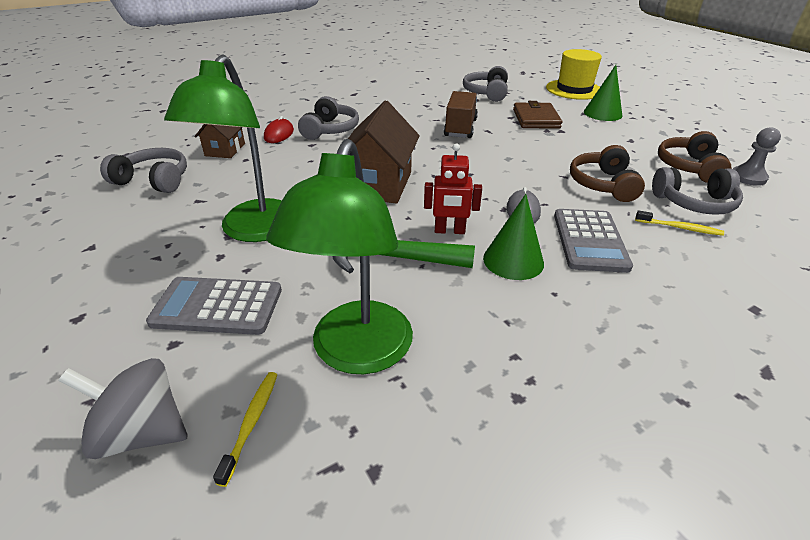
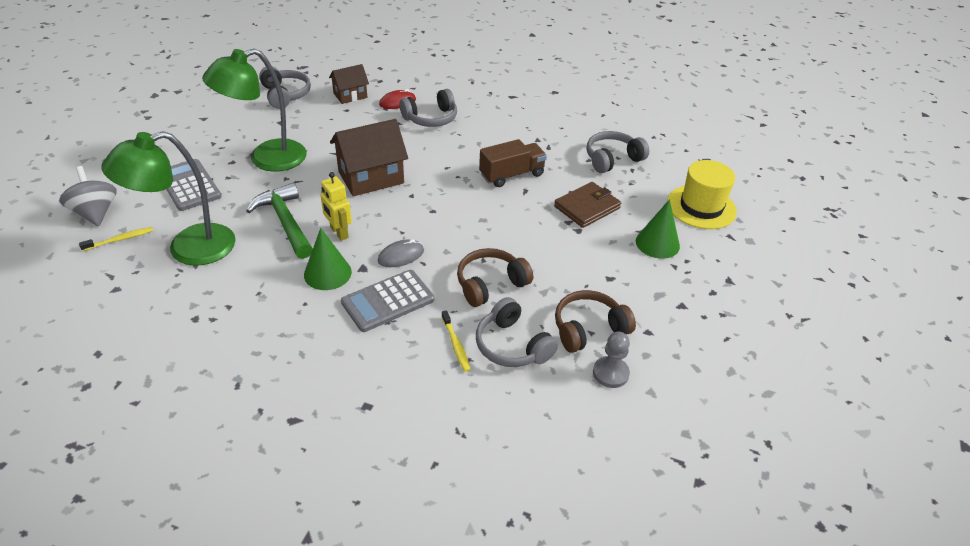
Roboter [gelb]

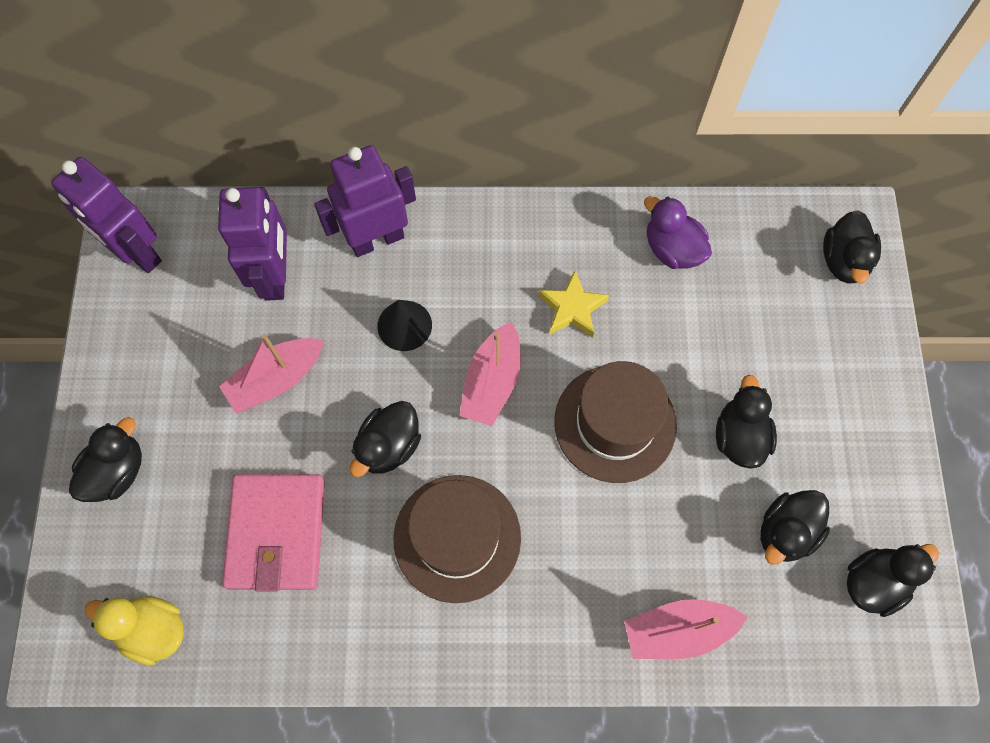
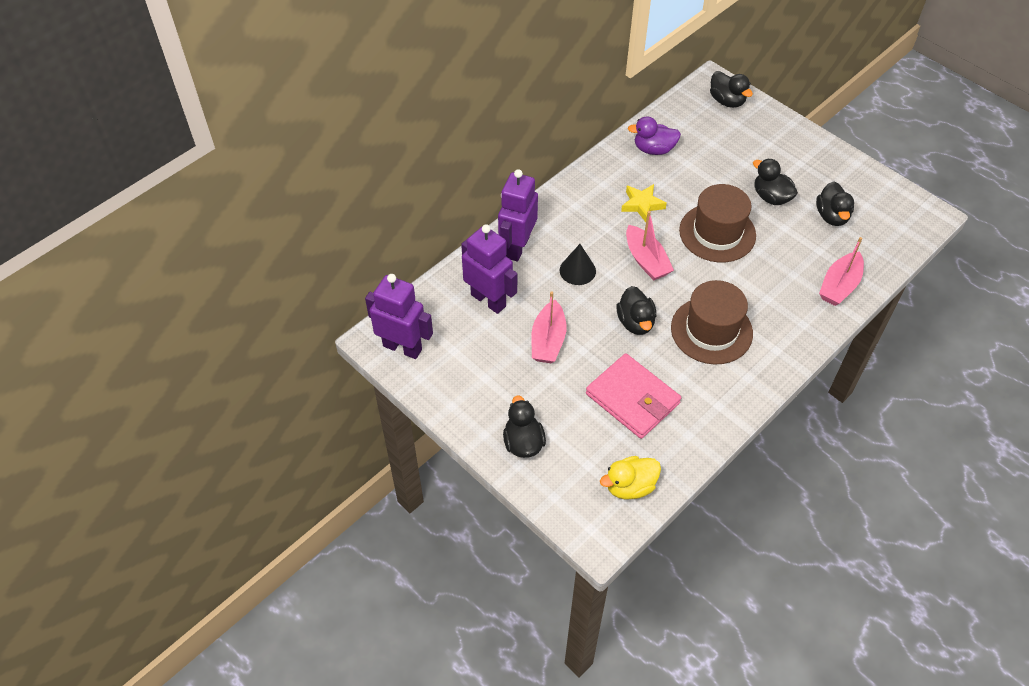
Roboter [lila] (1st from left)
Ente [schwarz] (6th from left in the first image)

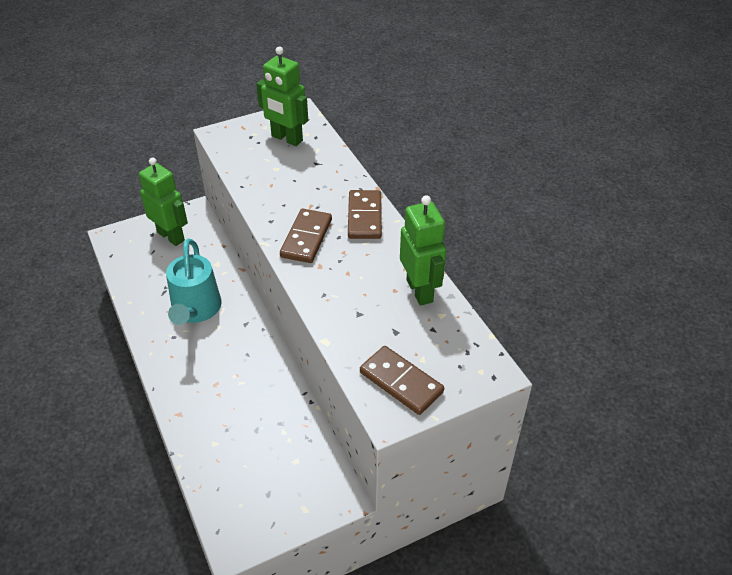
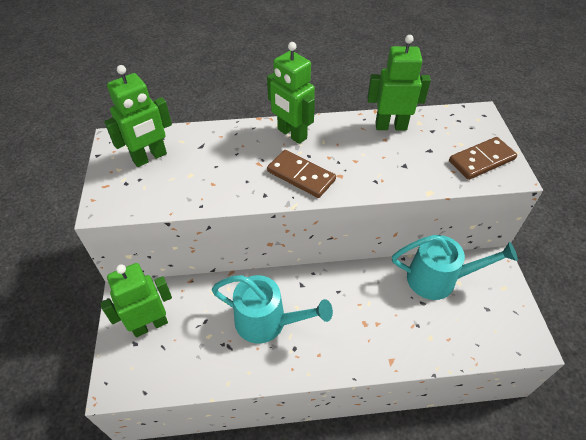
Roboter [grün] (3rd from left)
Gießkanne [türkis] (2nd from left)

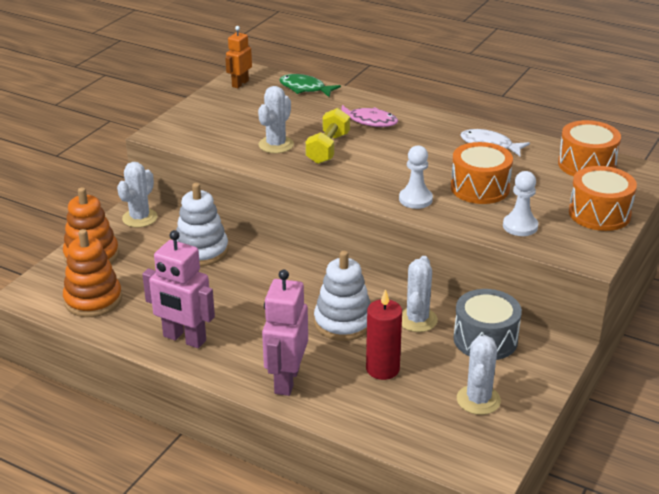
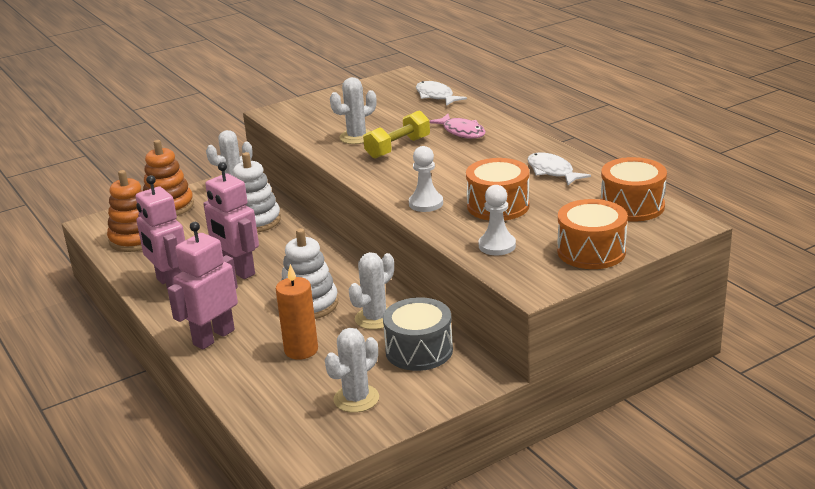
Roboter [orange]
Fisch [weiß] (1st from left)
Kerze [orange]
Roboter [rosa] (3rd from left)

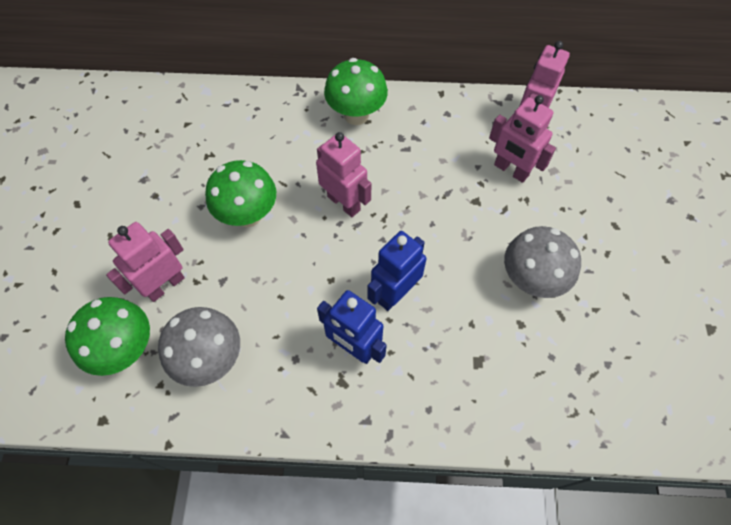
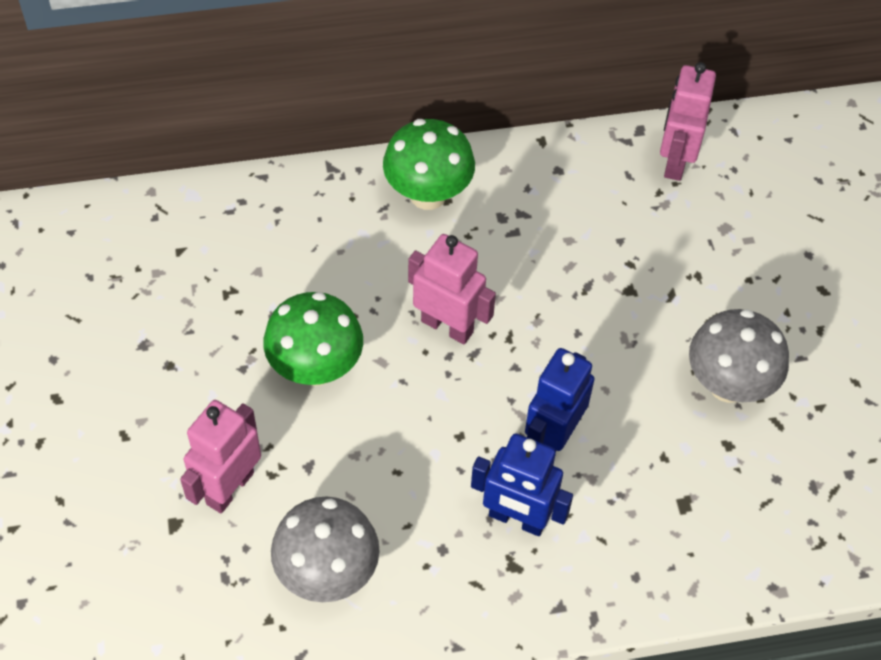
Pilz [grün] (1st from left in the first image)
Roboter [rosa] (3rd from left in the first image)

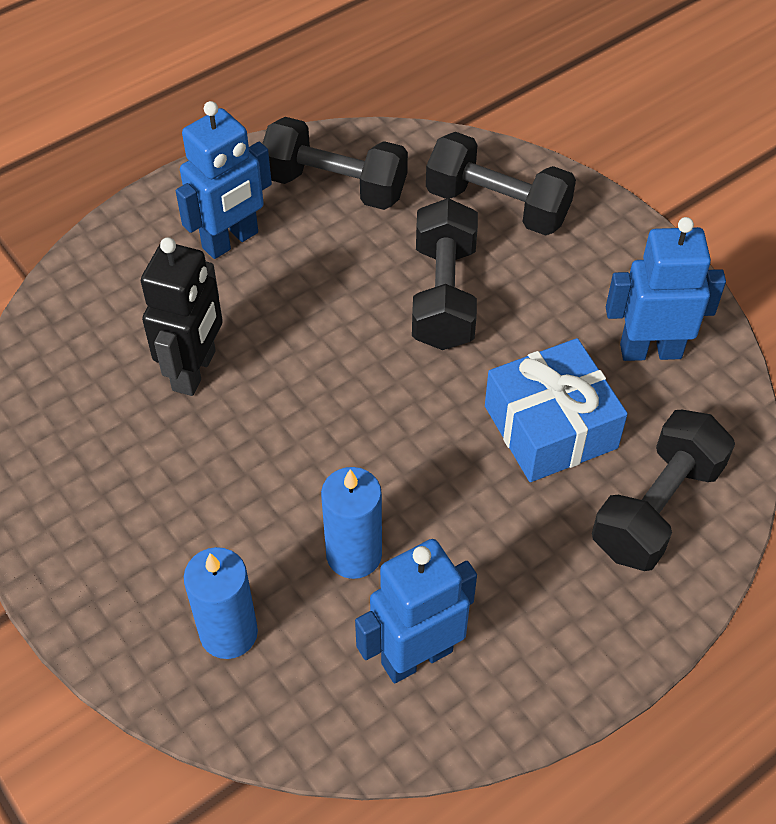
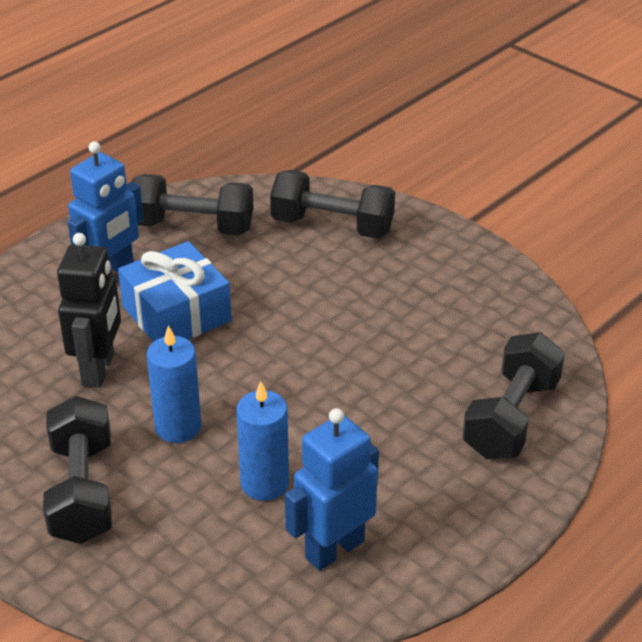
Kerze [blau] (1st from left)
Hantel [schwarz] (1st from left)
Geschenk [blau]
Roboter [blau] (3rd from left in the first image)

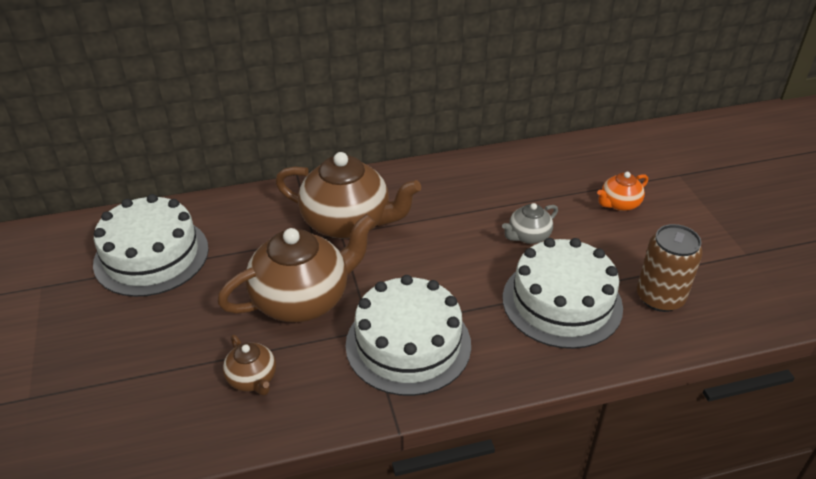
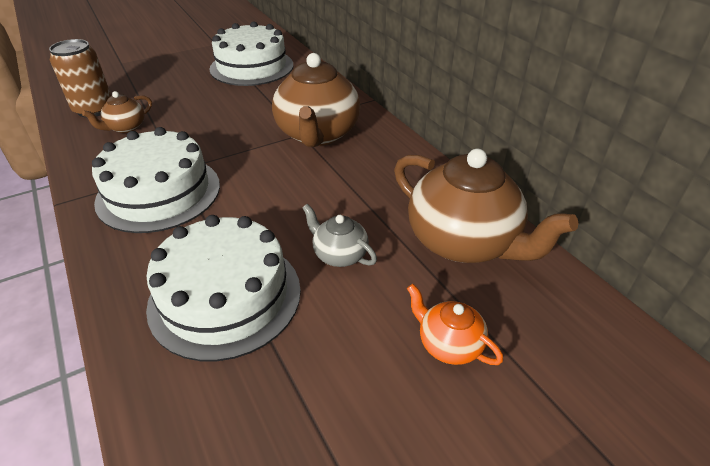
Teekanne [braun] (3rd from left)
Dose [braun]

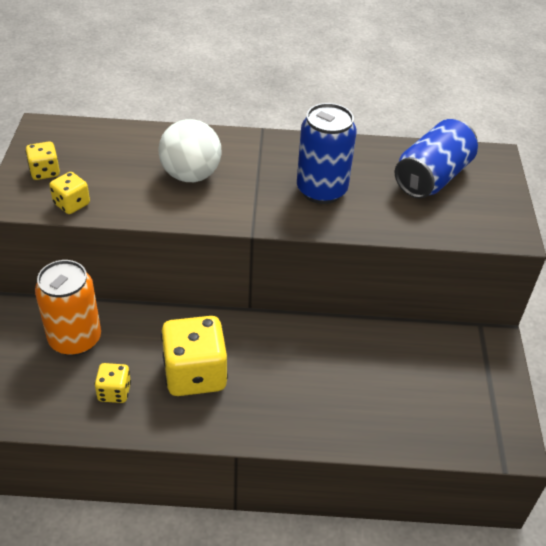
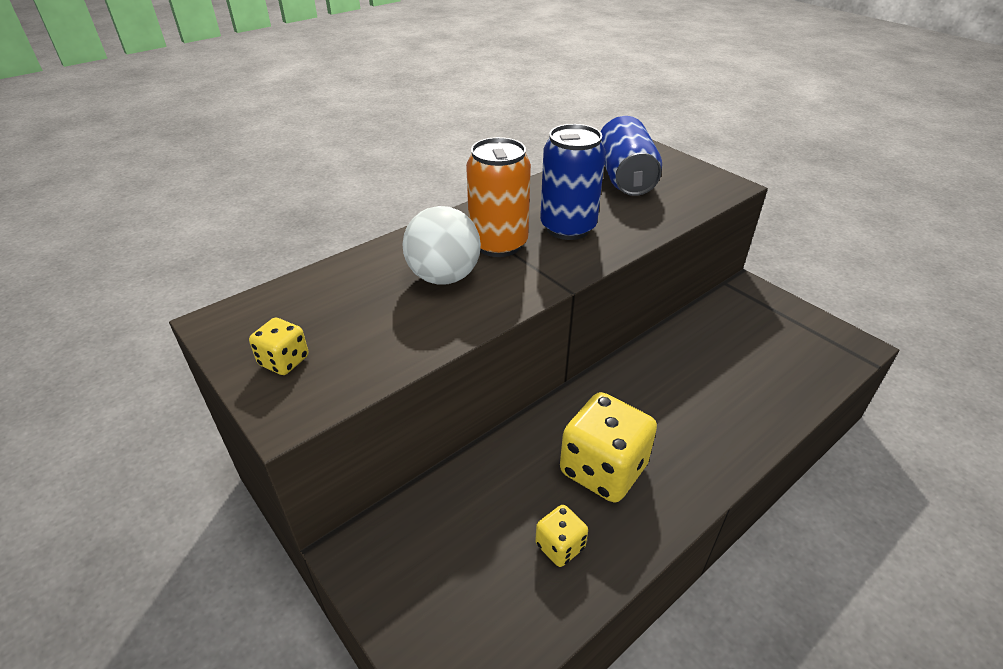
Dose [orange]
Spielwürfel [gelb] (2nd from left in the first image)

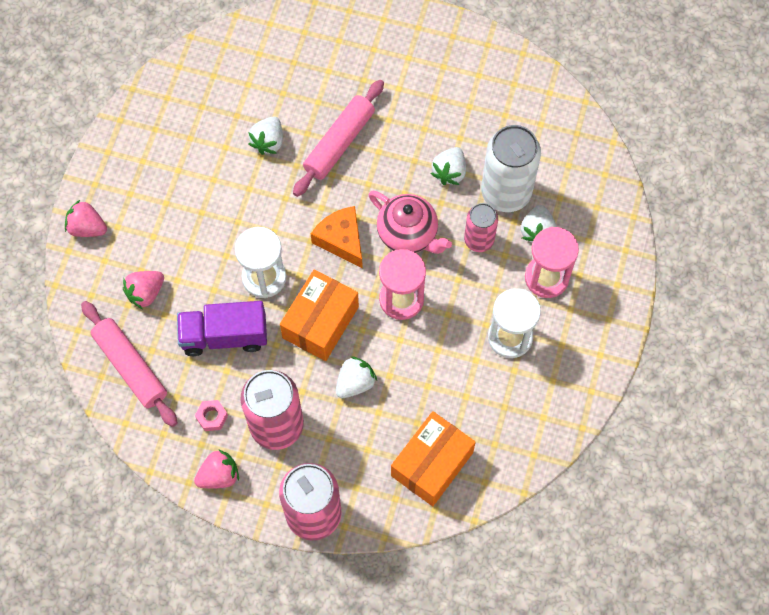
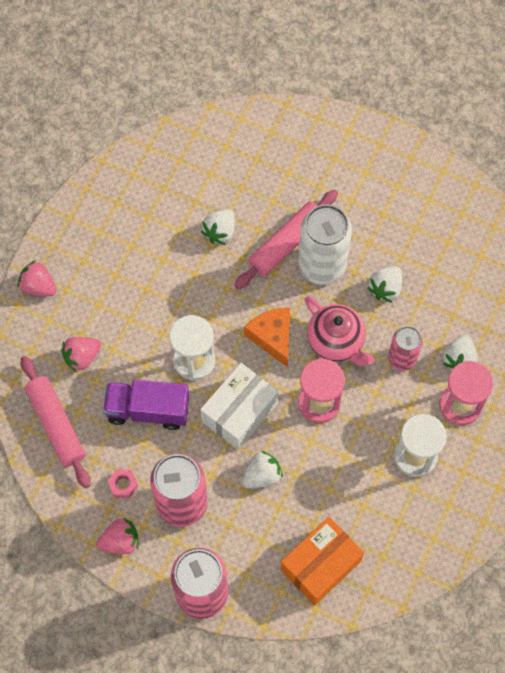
Schachtel [weiß]
Dose [weiß]

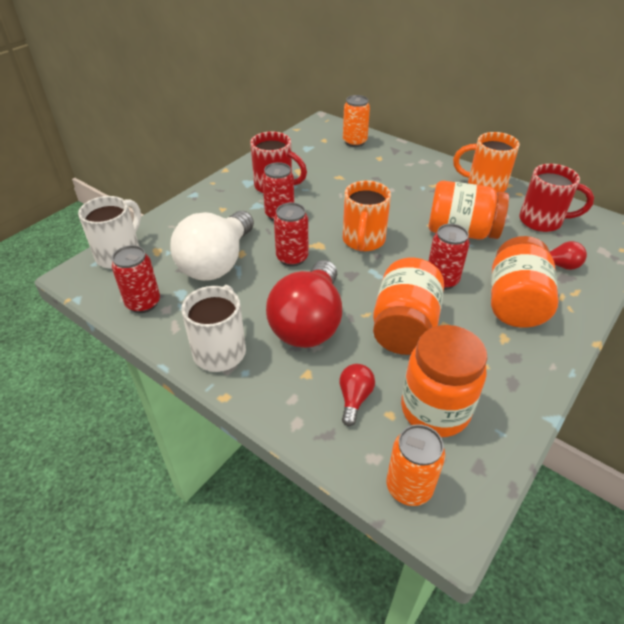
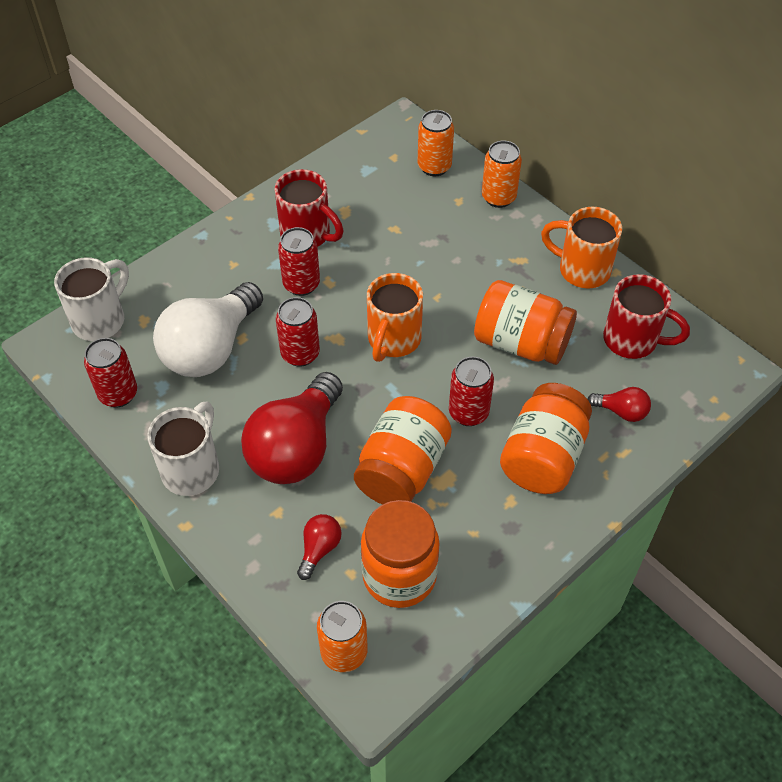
Dose [orange] (3rd from left)

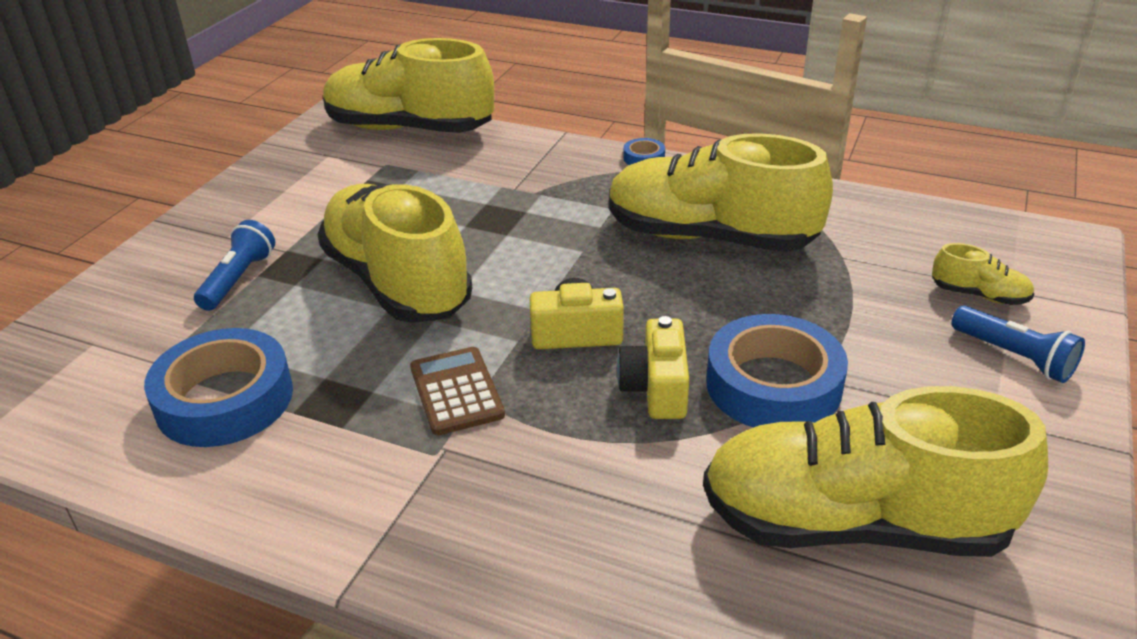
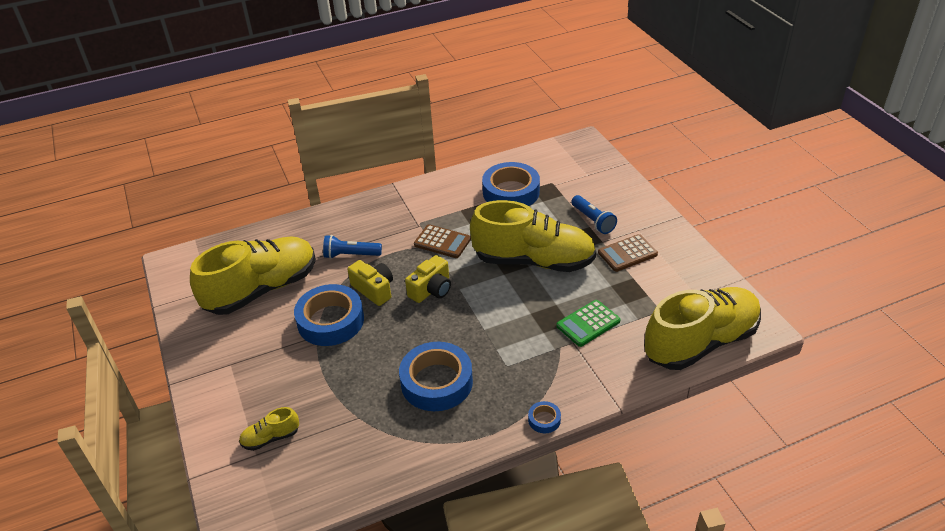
Klebeband [blau] (2nd from left)
Taschenlampe [blau] (1st from left)
Taschenrechner [grün]
Taschenrechner [braun] (2nd from left)

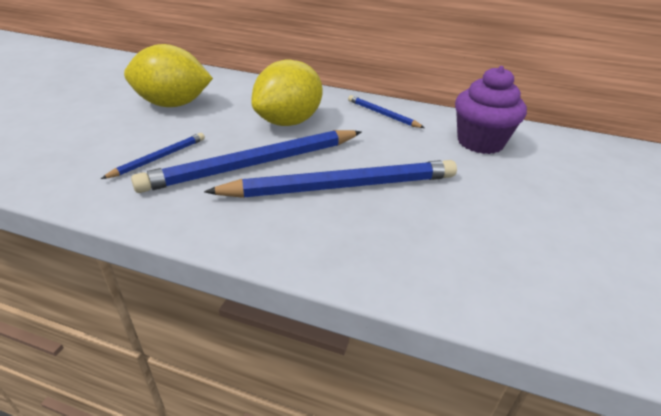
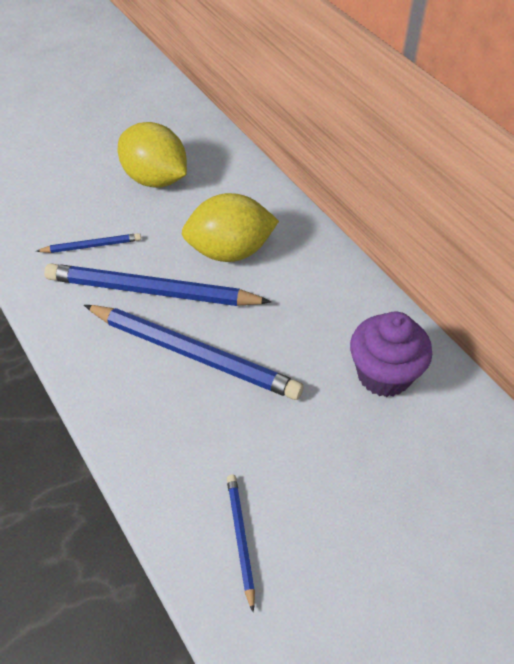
Bleistift [blau] (4th from left)

